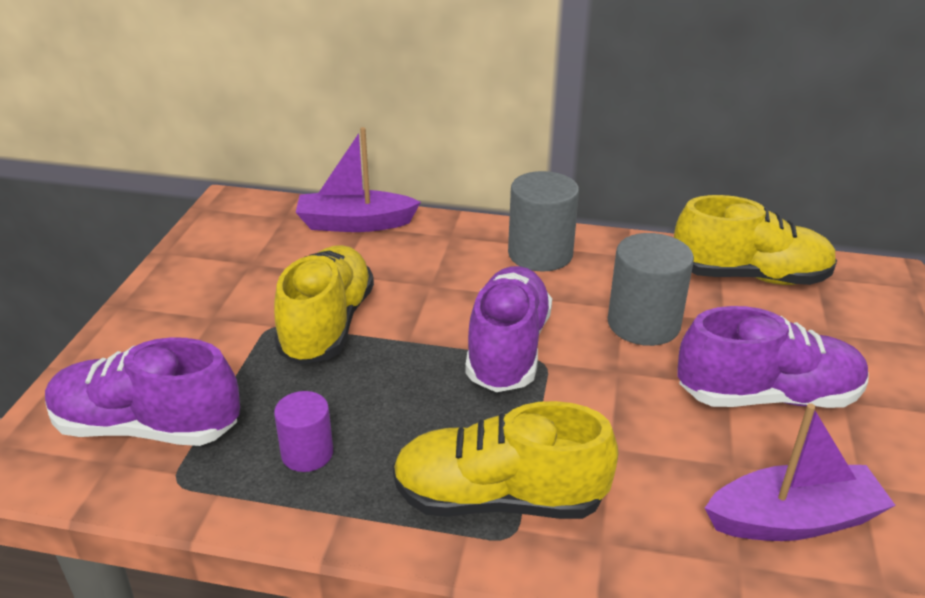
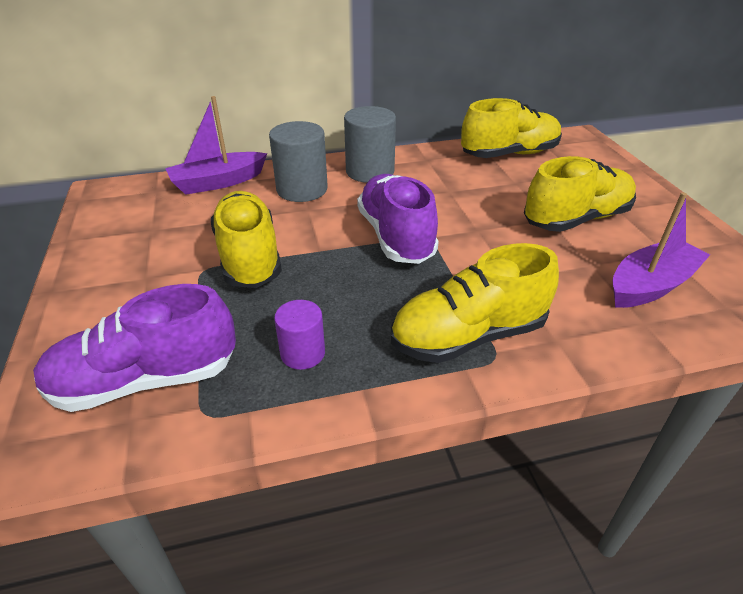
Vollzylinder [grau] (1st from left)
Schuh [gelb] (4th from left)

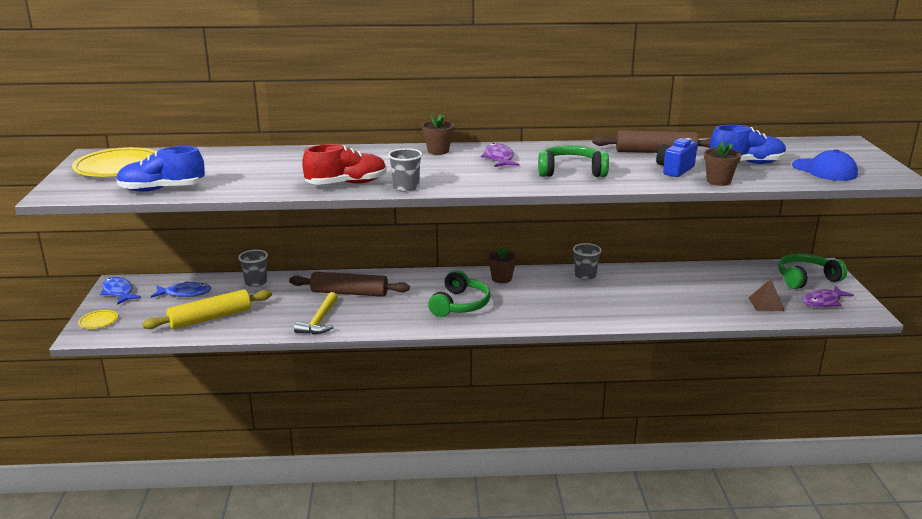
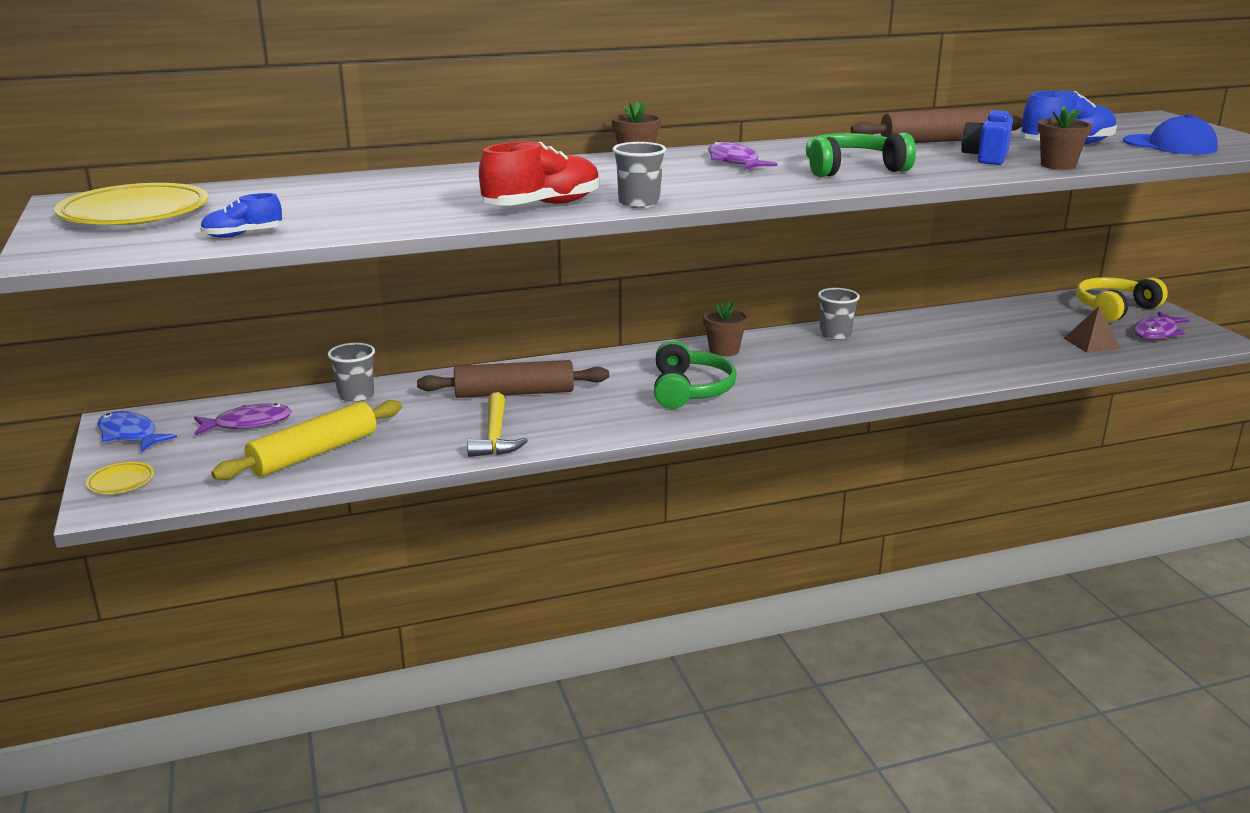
Schuh [blau] (1st from left)
Fisch [lila] (1st from left)
Kopfhörer [gelb]

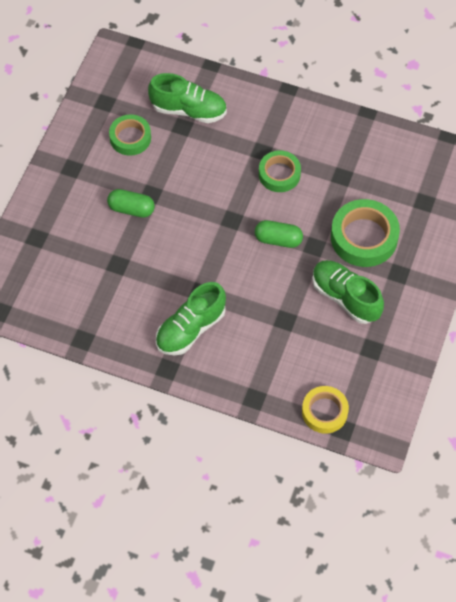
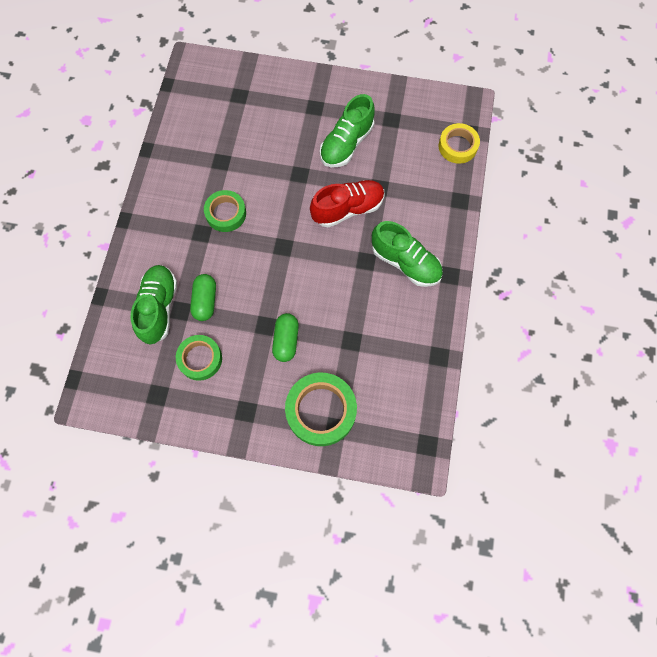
Kapsel [grün] (1st from left)
Klebeband [grün] (3rd from left)
Schuh [rot]

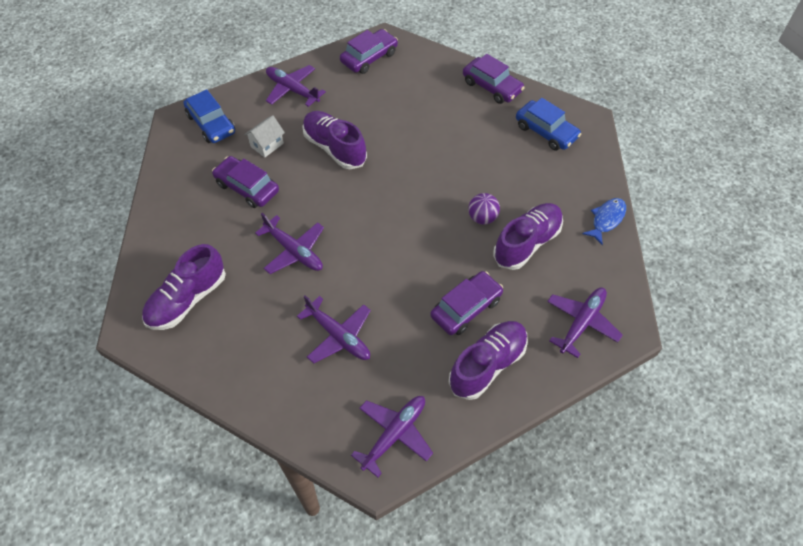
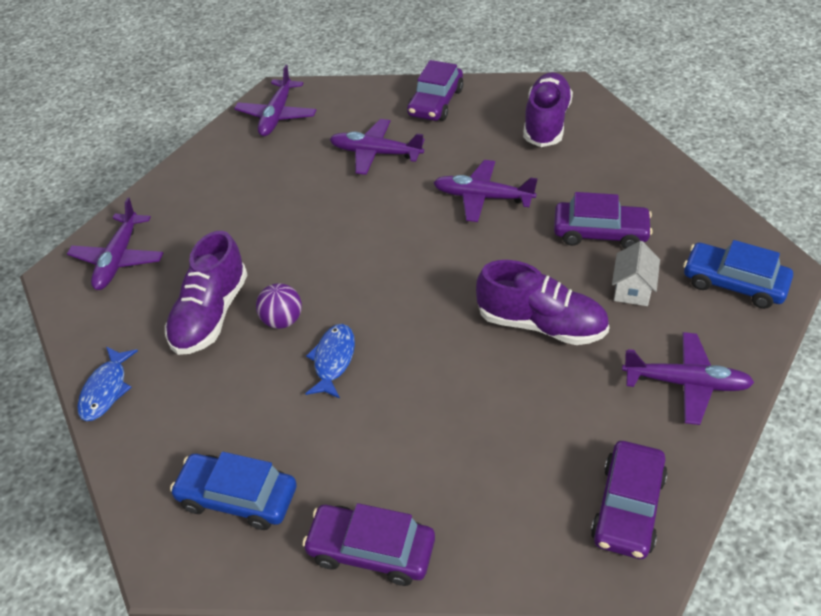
Auto [lila] (2nd from left)
Schuh [lila] (3rd from left in the first image)
Fisch [blau] (2nd from left)

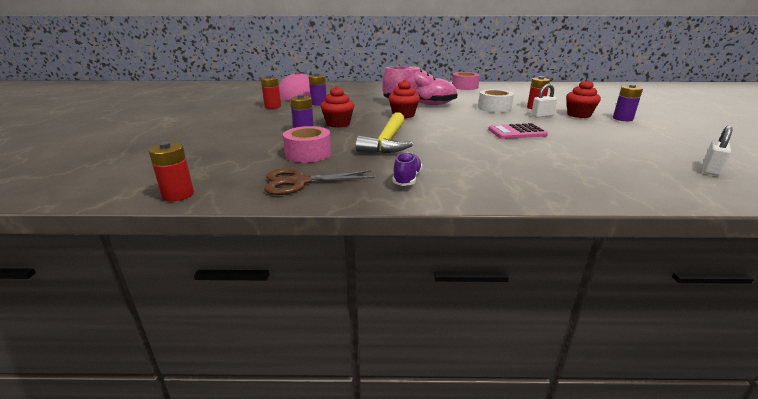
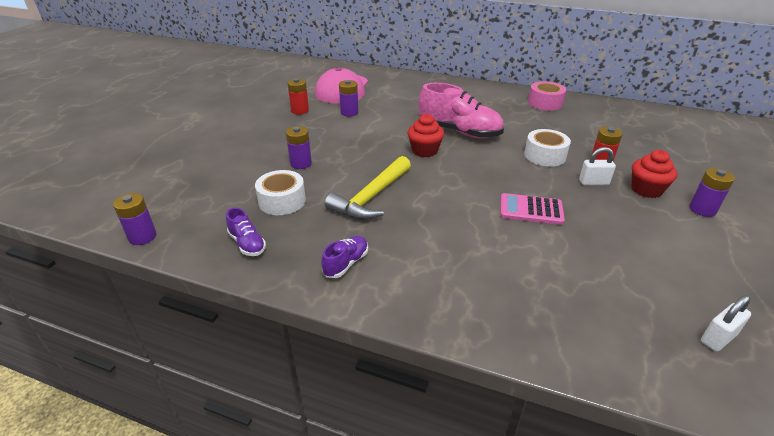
Batterie [lila] (1st from left)
Schuh [lila] (1st from left)
Klebeband [weiß] (1st from left)
Muffin [rot] (1st from left in the first image)

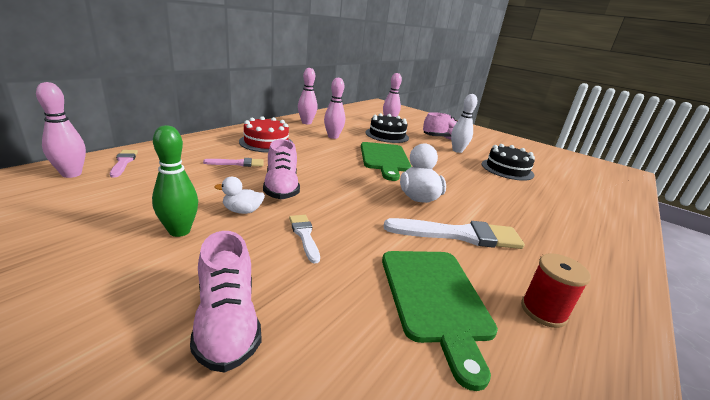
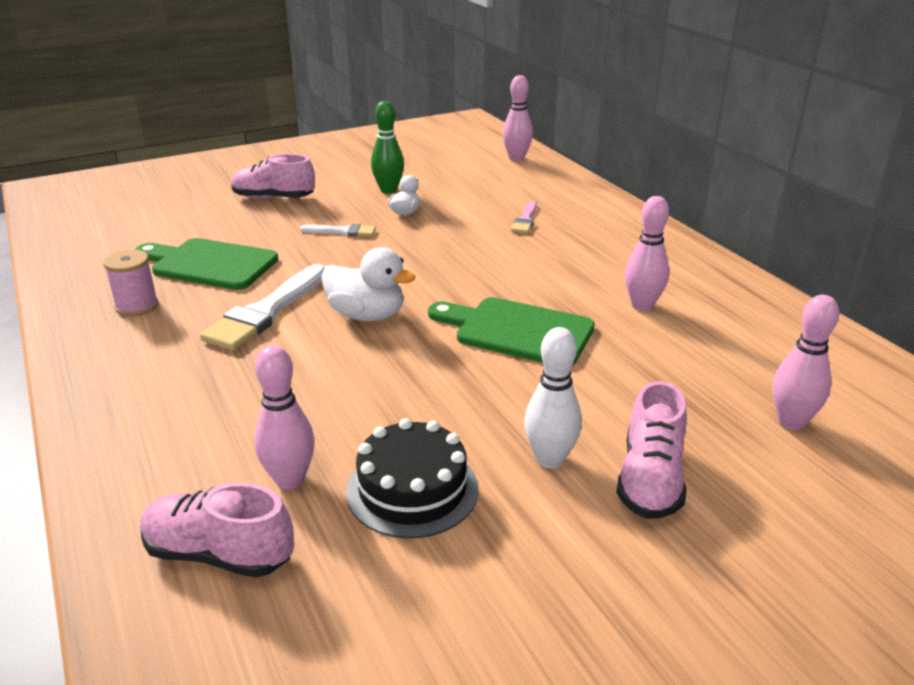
Pinsel [rosa] (1st from left in the first image)
Kuchen [rot]
Schuh [rosa] (1st from left)
Bowlingkegel [rosa] (1st from left)
Kuchen [schwarz] (1st from left in the first image)
Garnrolle [rosa]

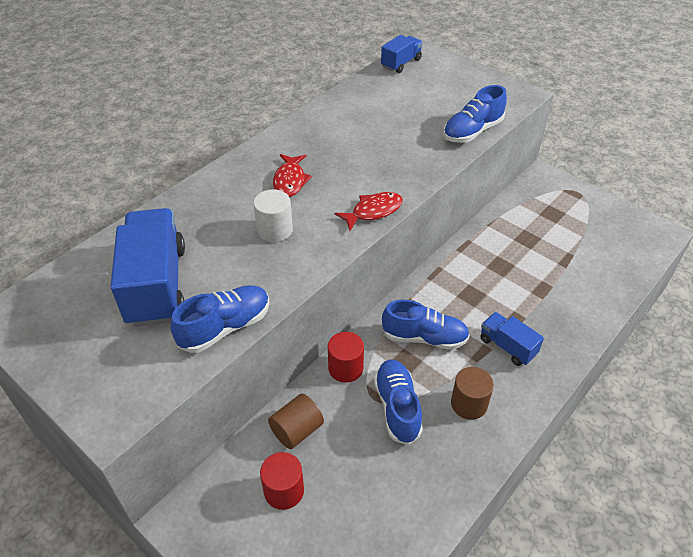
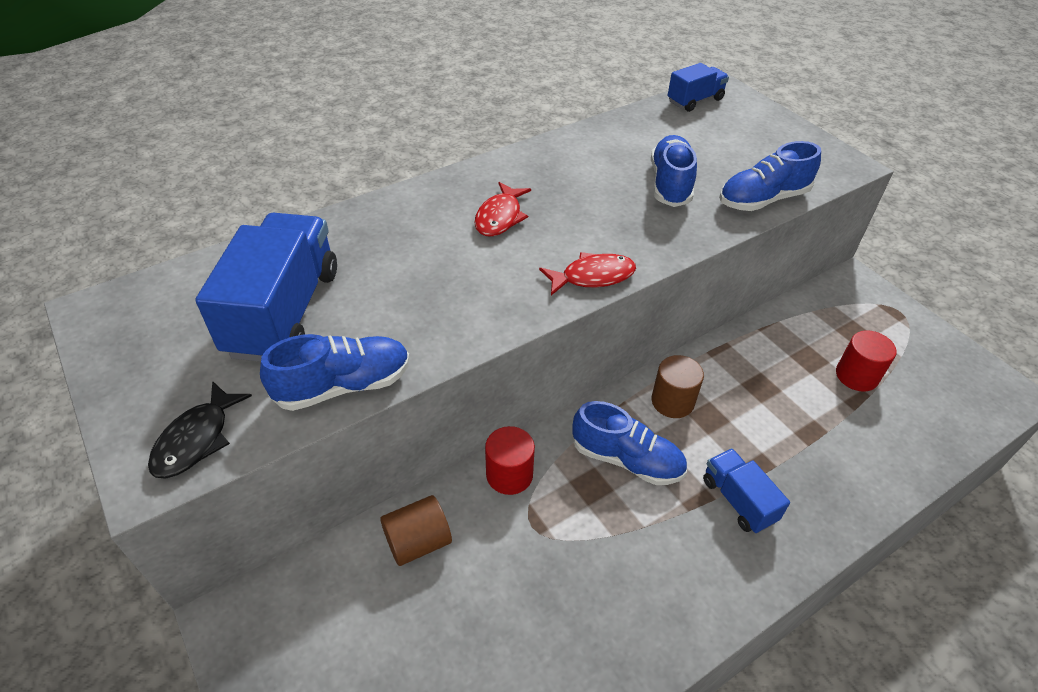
Vollzylinder [weiß]
Vollzylinder [rot] (2nd from left)
Schuh [blau] (3rd from left)
Vollzylinder [braun] (2nd from left)
Fisch [schwarz]

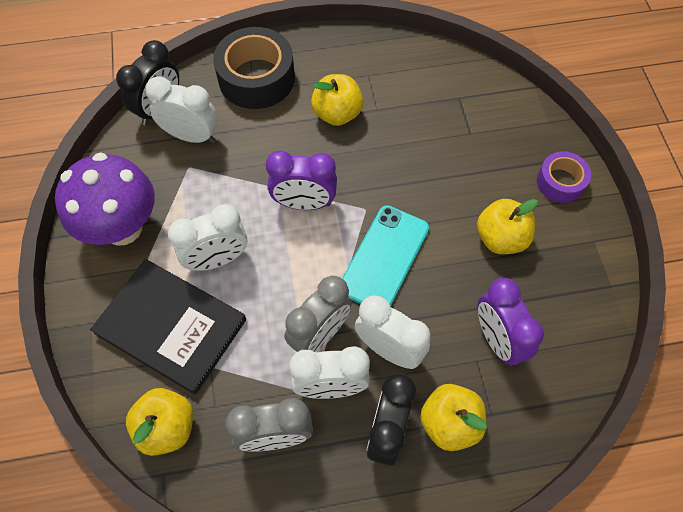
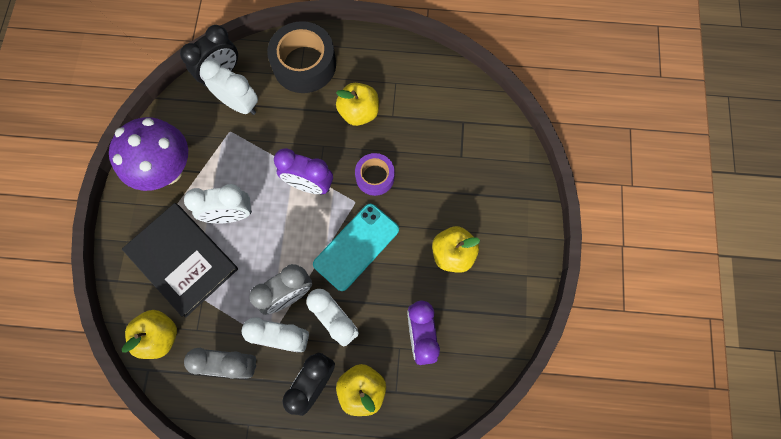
Klebeband [lila]

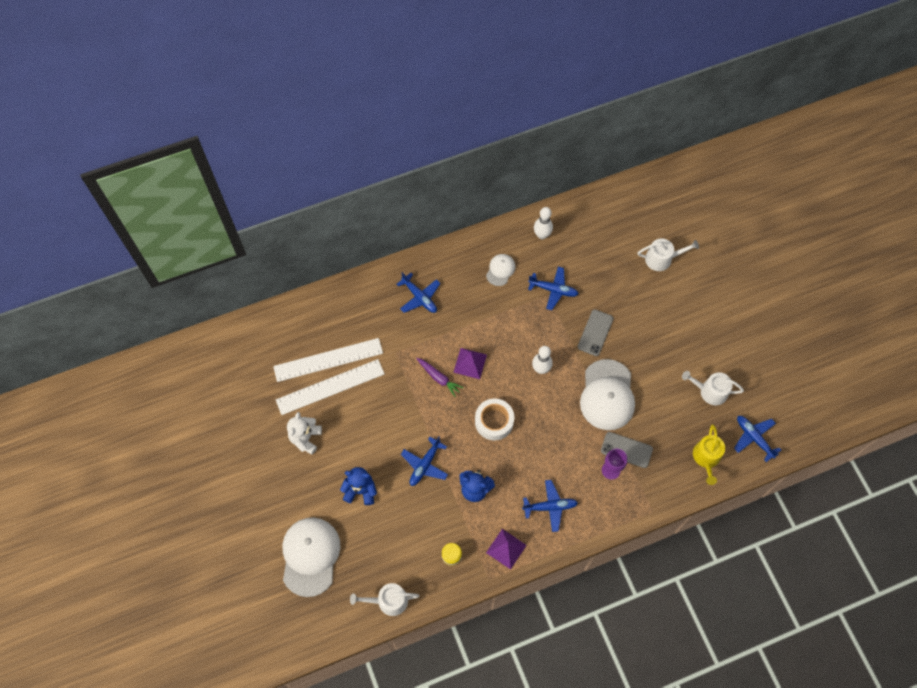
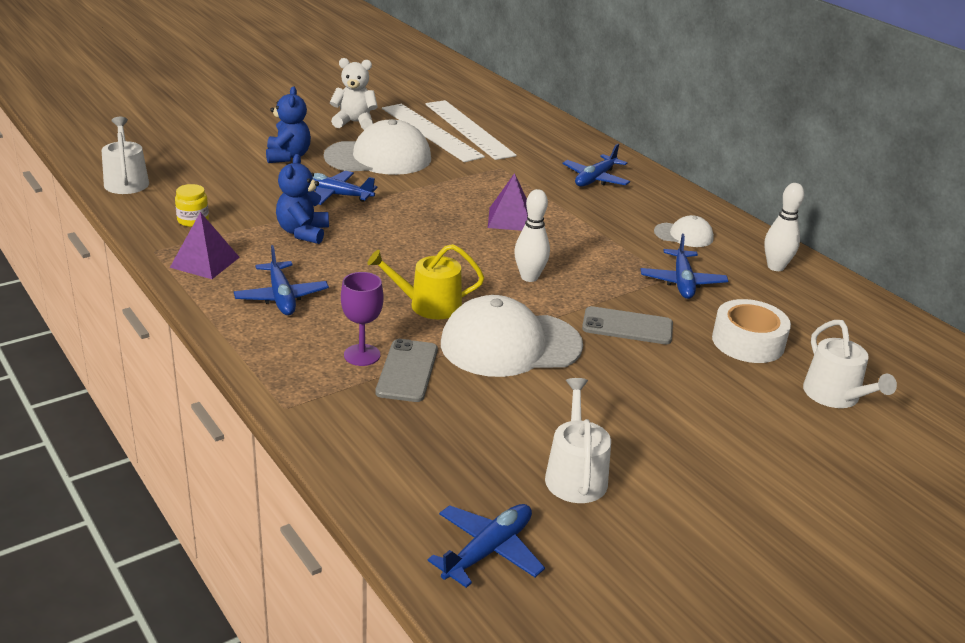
Kappe [weiß] (1st from left)
Karotte [lila]
Klebeband [weiß]
Gießkanne [gelb]

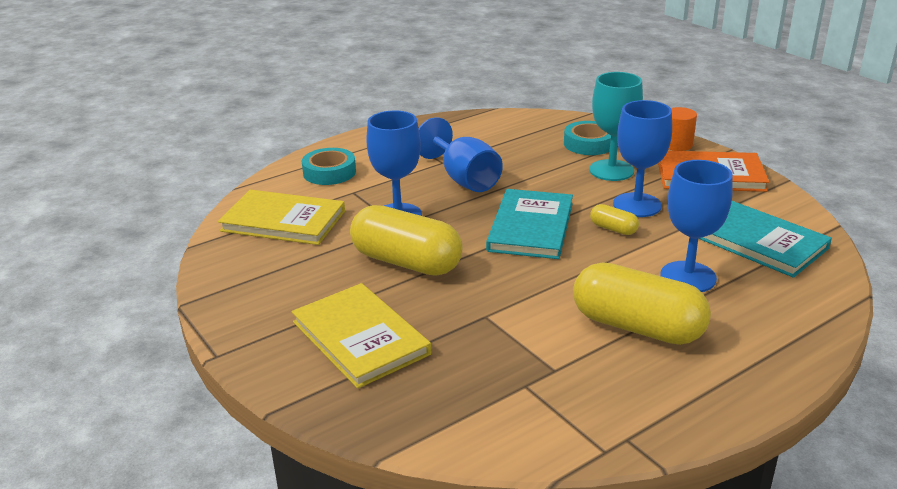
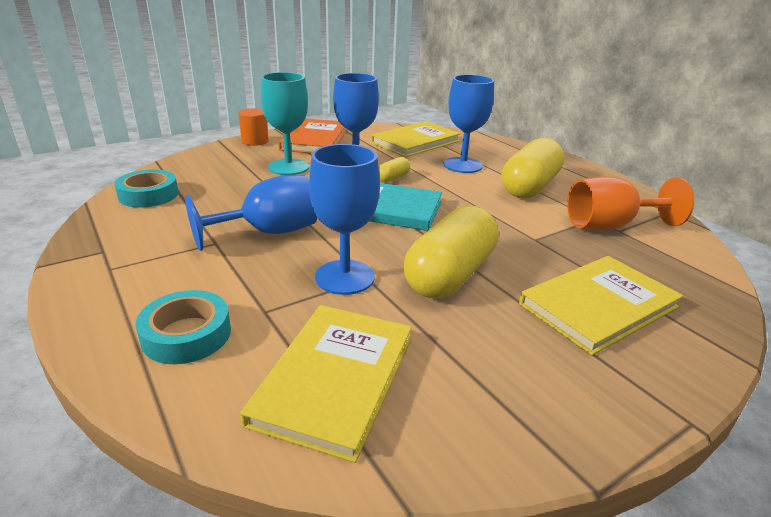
Klebeband [türkis] (1st from left)
Buch [gelb] (2nd from left)
Kelch [orange]

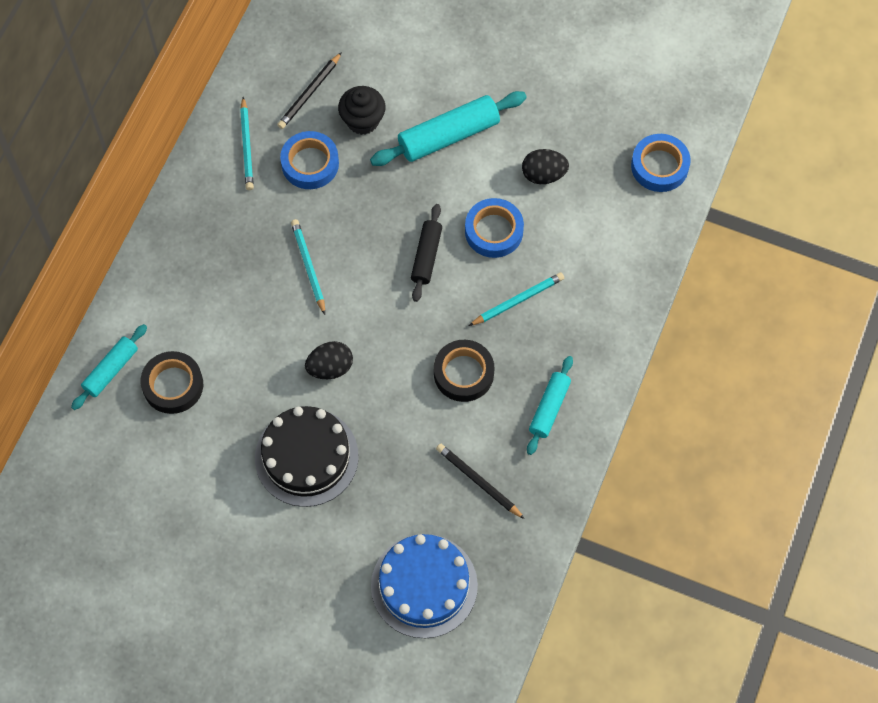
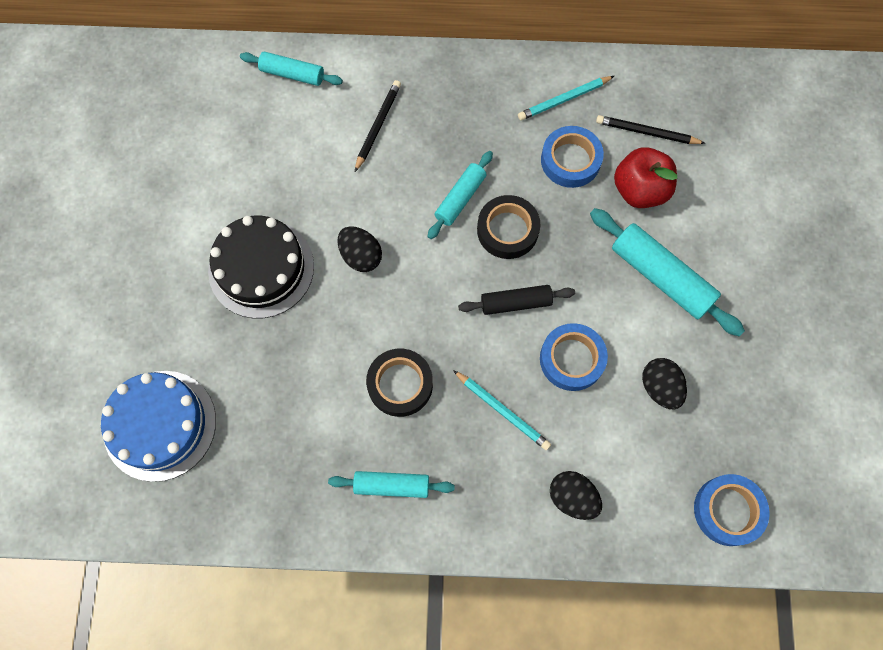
Klebeband [schwarz] (2nd from left)
Nudelholz [türkis] (3rd from left)
Apfel [rot]
Bleistift [schwarz] (1st from left)
Ei [schwarz] (2nd from left)

